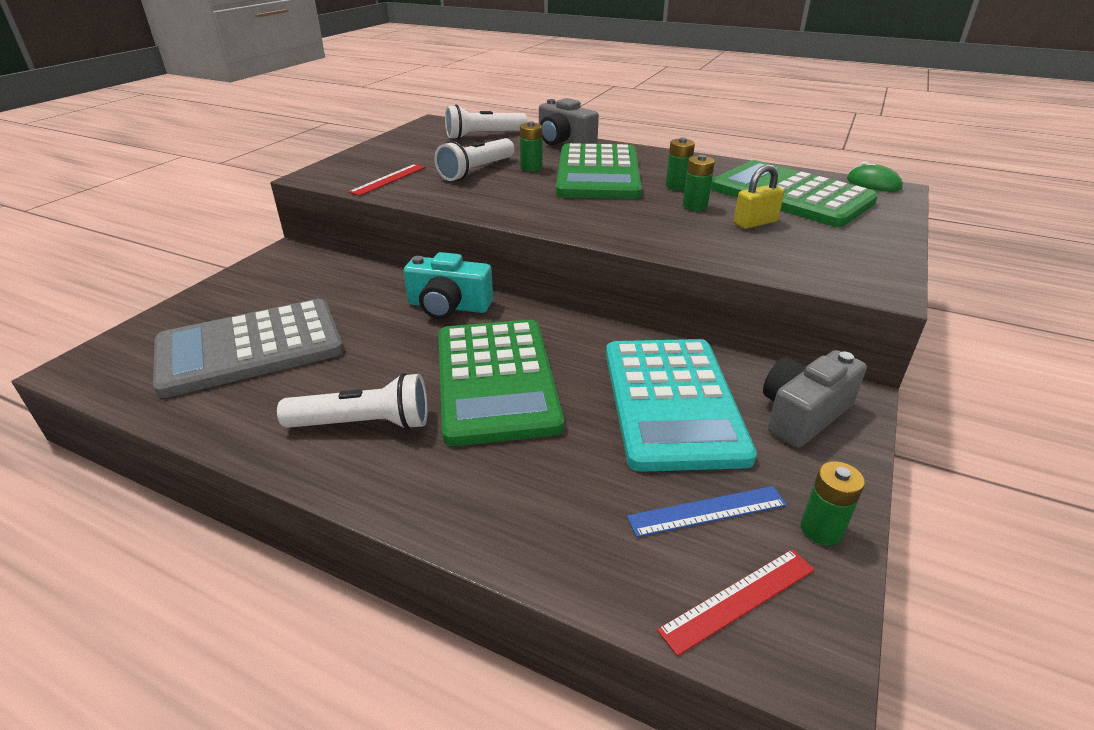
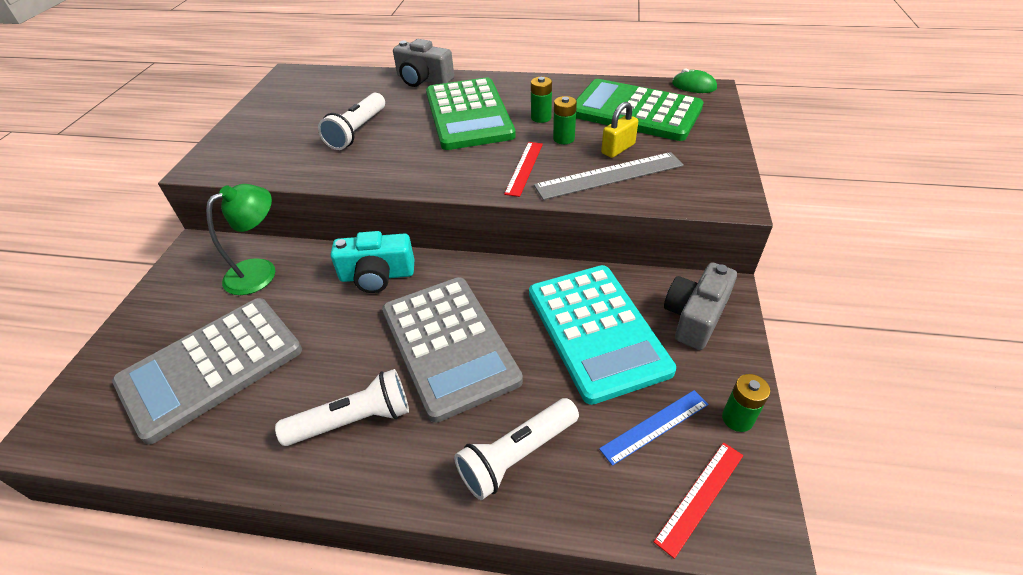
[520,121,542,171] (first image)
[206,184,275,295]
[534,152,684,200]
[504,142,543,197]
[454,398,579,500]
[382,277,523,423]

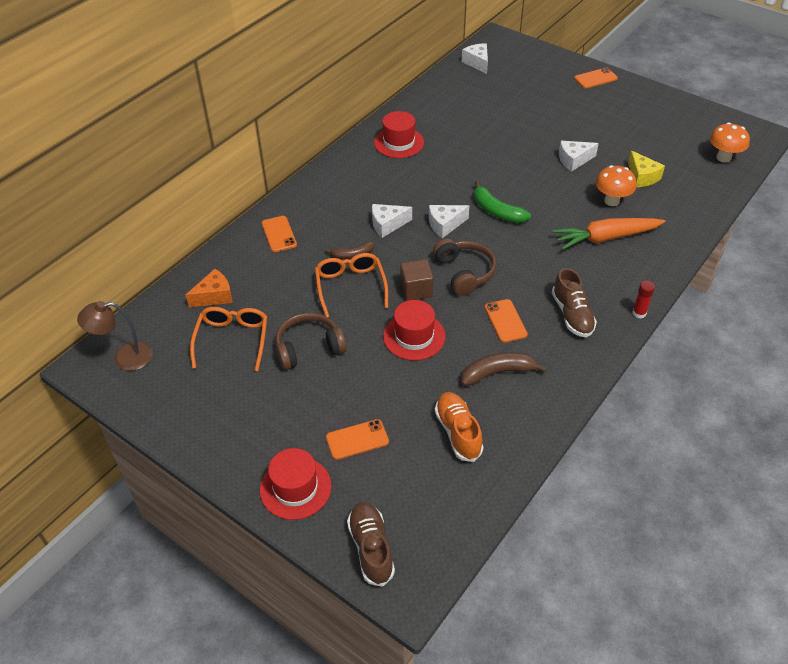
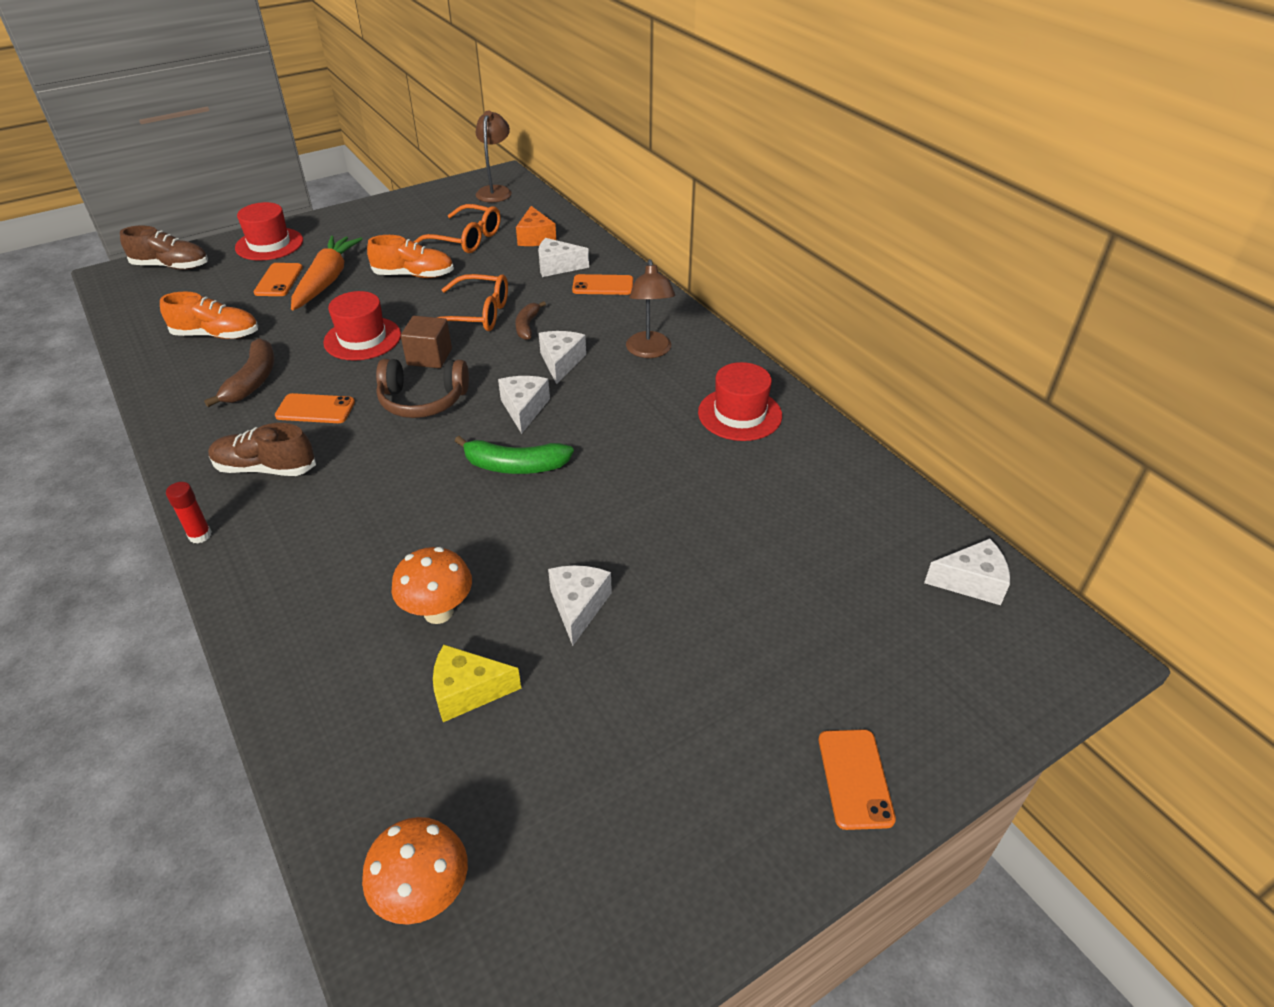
[538,238,589,277]
[626,259,675,358]
[291,236,363,310]
[367,235,454,278]
[455,436,574,474]

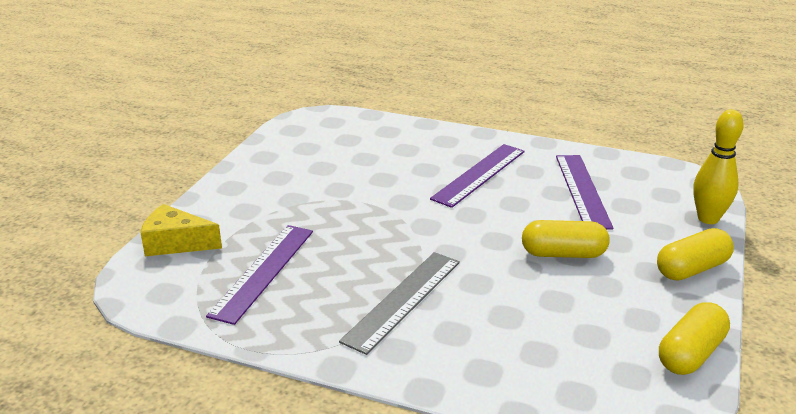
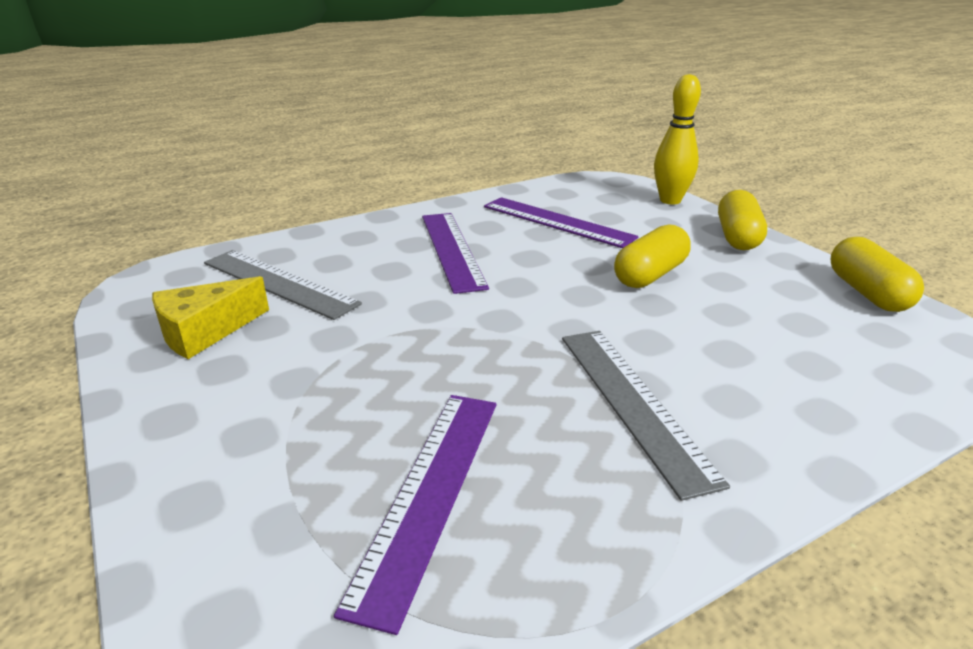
[204,250,362,320]
[152,276,269,359]
[334,395,496,635]

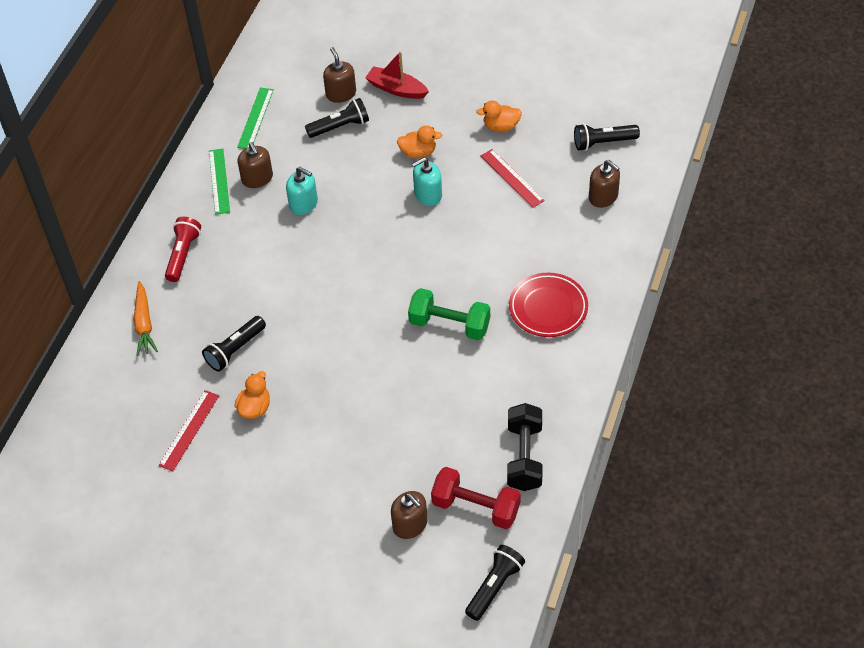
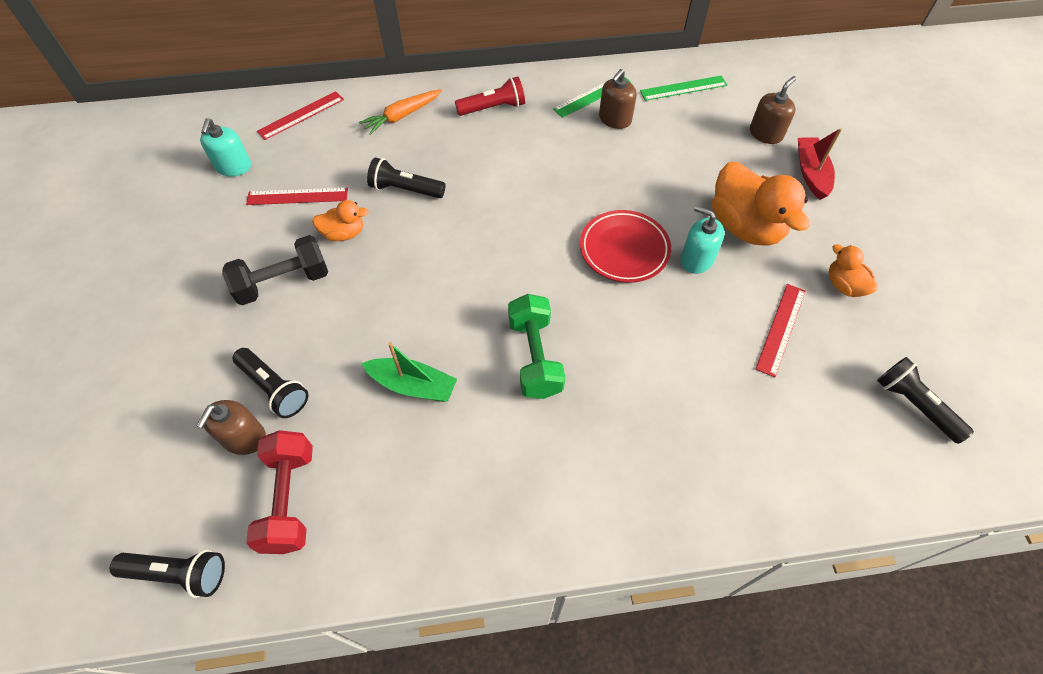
[589,160,620,208] (first image)
[257,91,344,140]
[361,342,457,402]
[200,118,251,177]
[233,348,308,418]
[222,235,328,305]
[580,210,671,283]
[712,162,810,246]

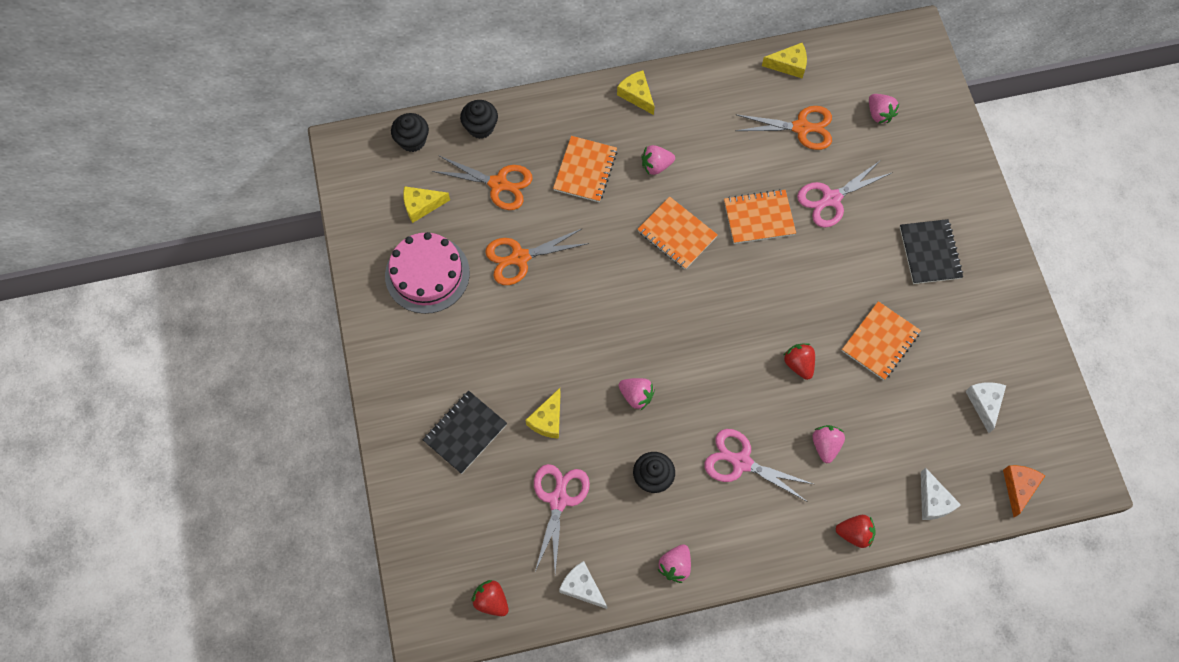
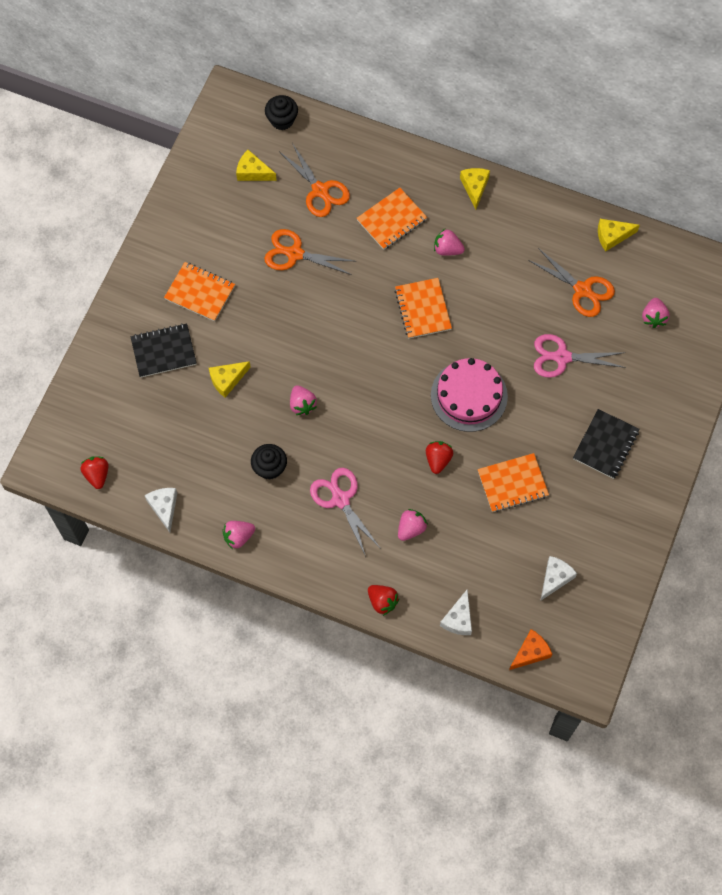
[460,100,498,139] (first image)
[534,464,590,573] (first image)
[431,358,508,432]
[164,262,235,321]
[598,219,640,252]

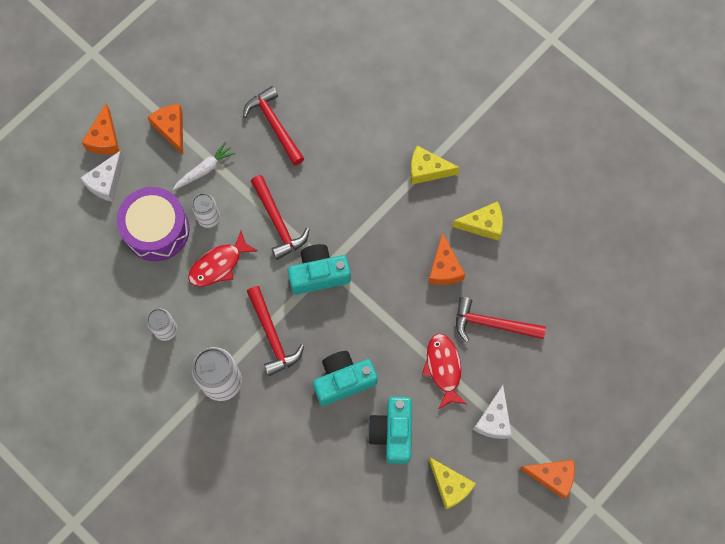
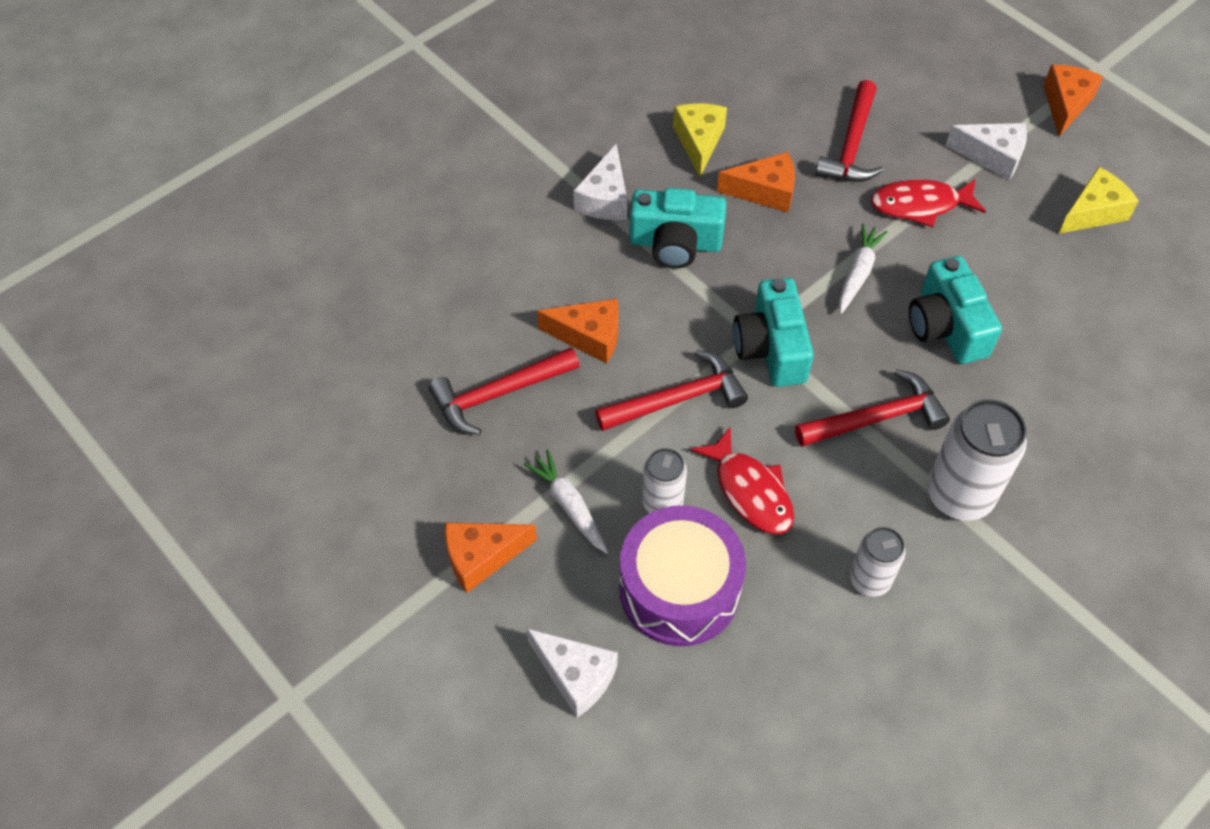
[839,223,888,314]
[537,298,619,364]
[629,188,726,269]
[573,144,627,220]

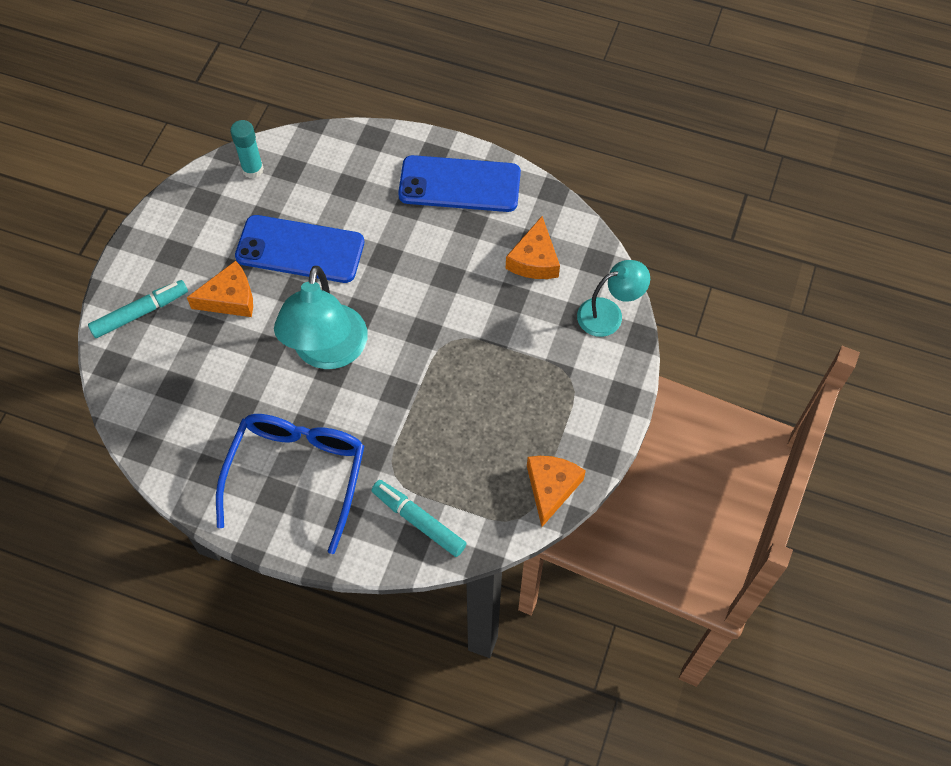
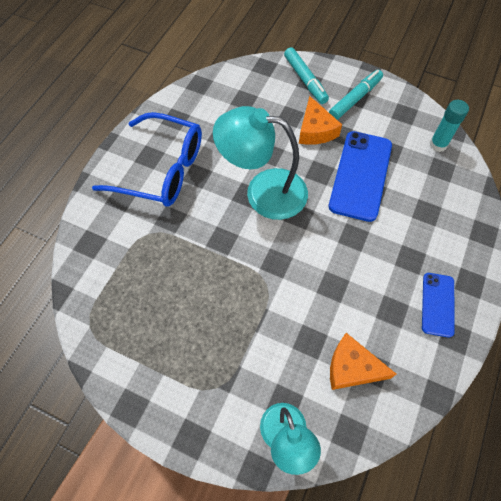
[527,456,586,527] (first image)
[329,70,383,120]
[422,273,454,338]

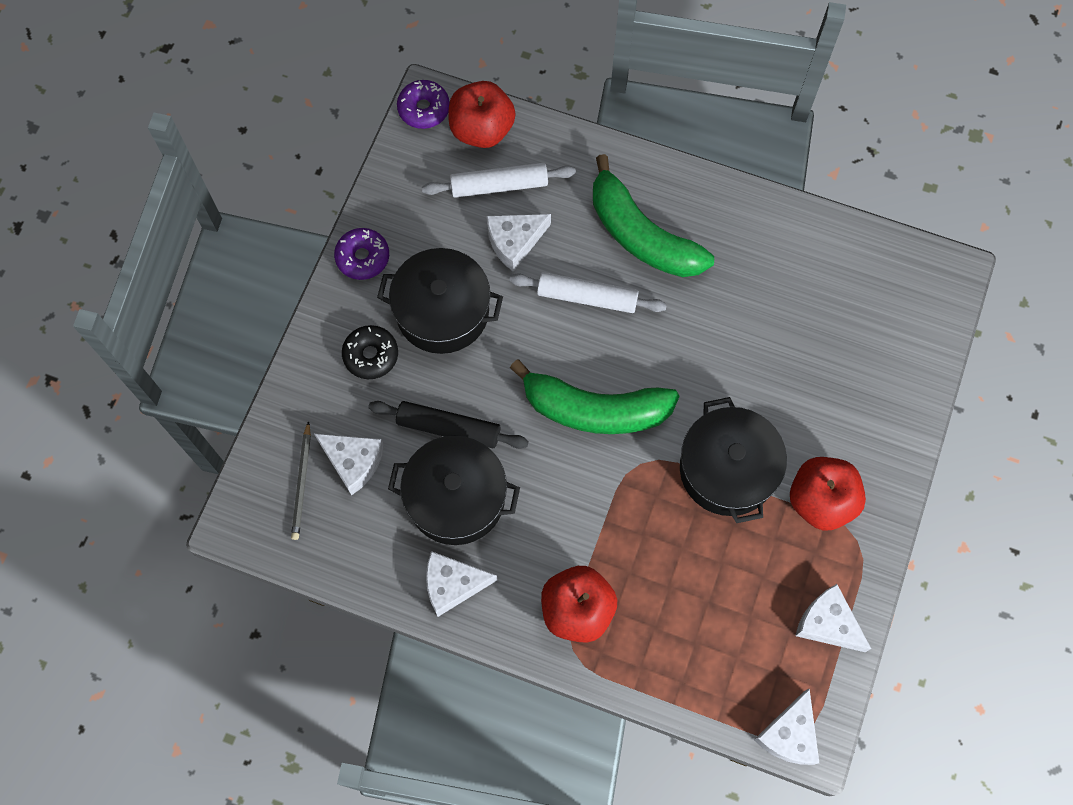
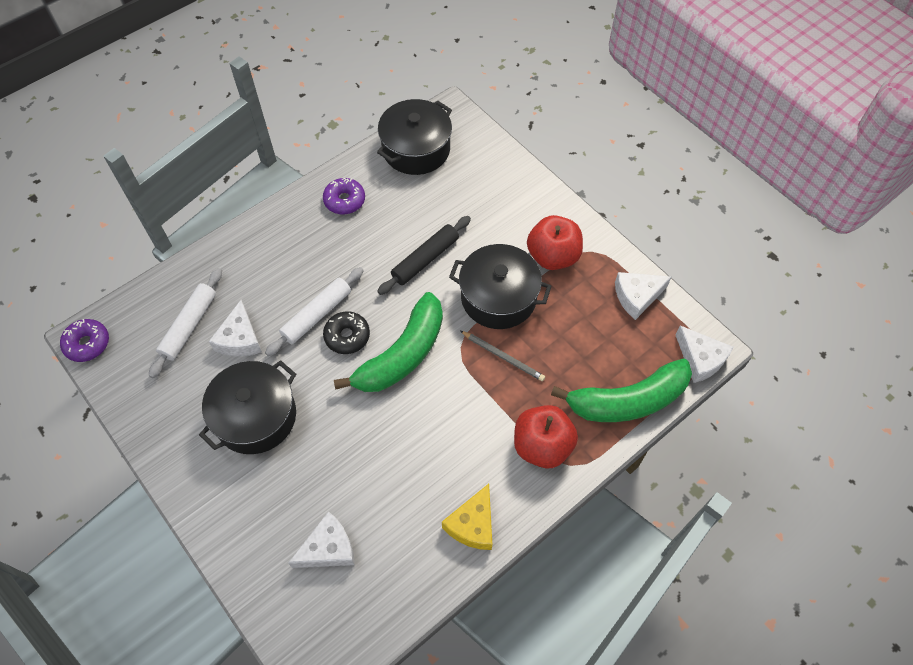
[448,81,516,148] (first image)
[460,331,545,381]
[323,178,365,214]
[323,311,370,354]
[377,216,471,295]
[377,99,452,175]
[551,358,692,422]
[442,484,492,550]

